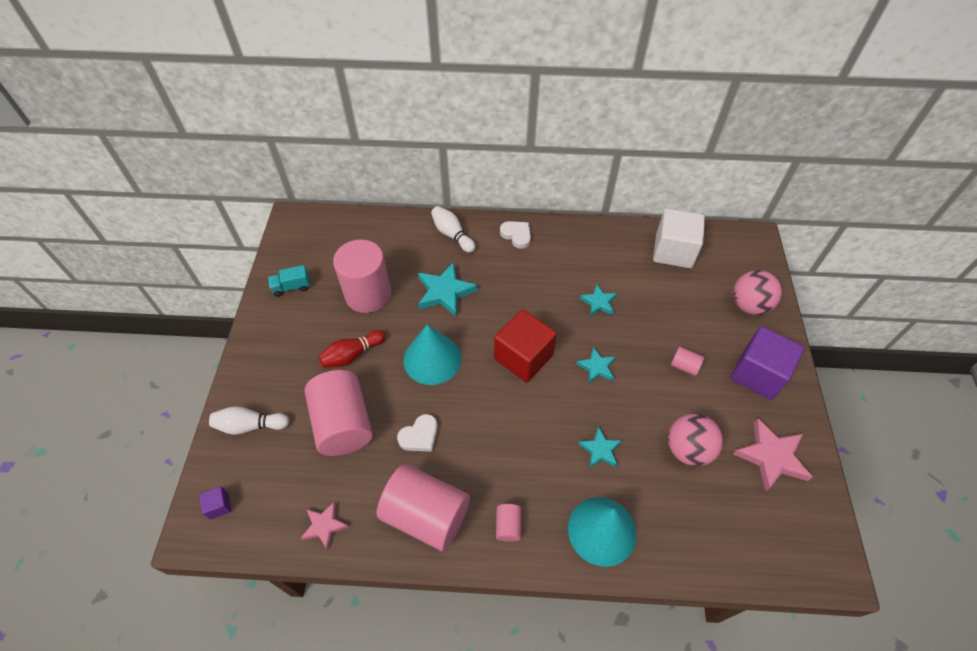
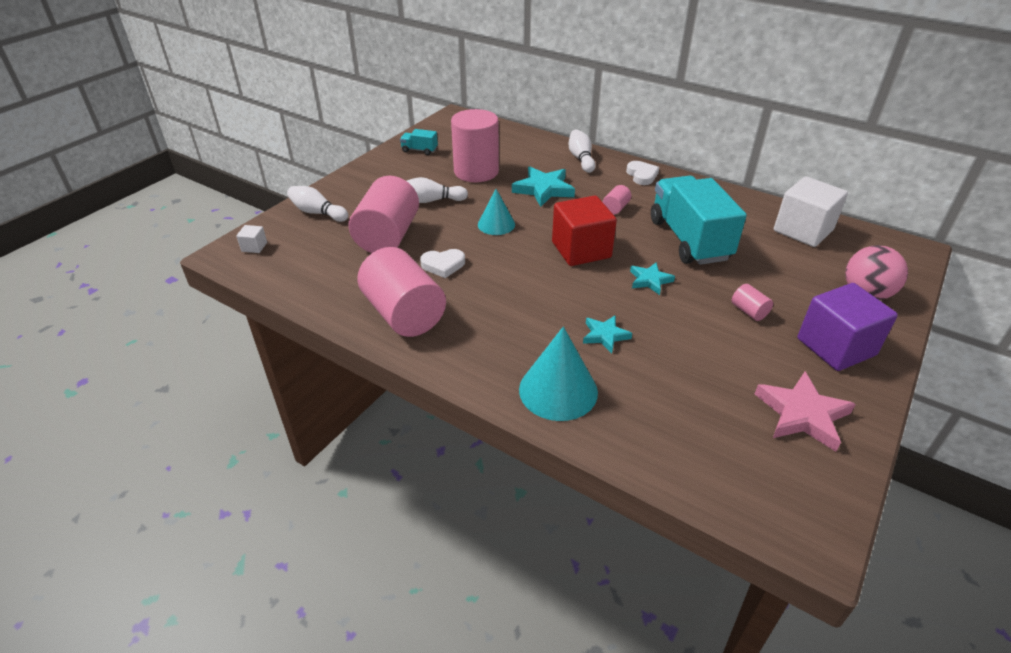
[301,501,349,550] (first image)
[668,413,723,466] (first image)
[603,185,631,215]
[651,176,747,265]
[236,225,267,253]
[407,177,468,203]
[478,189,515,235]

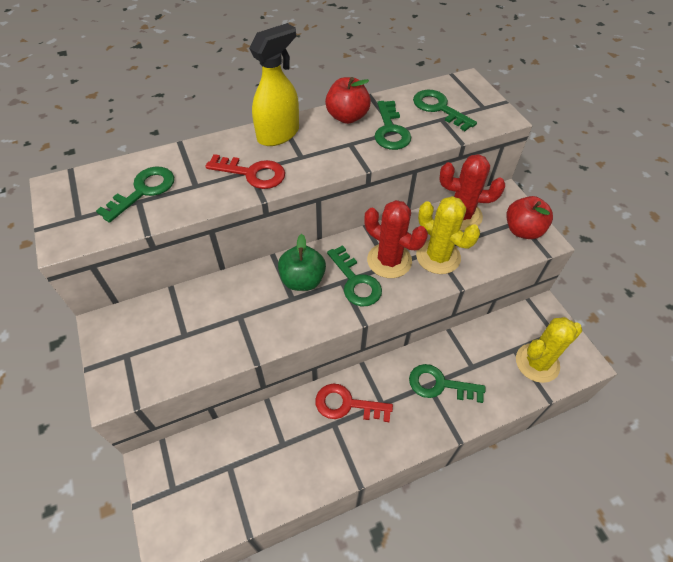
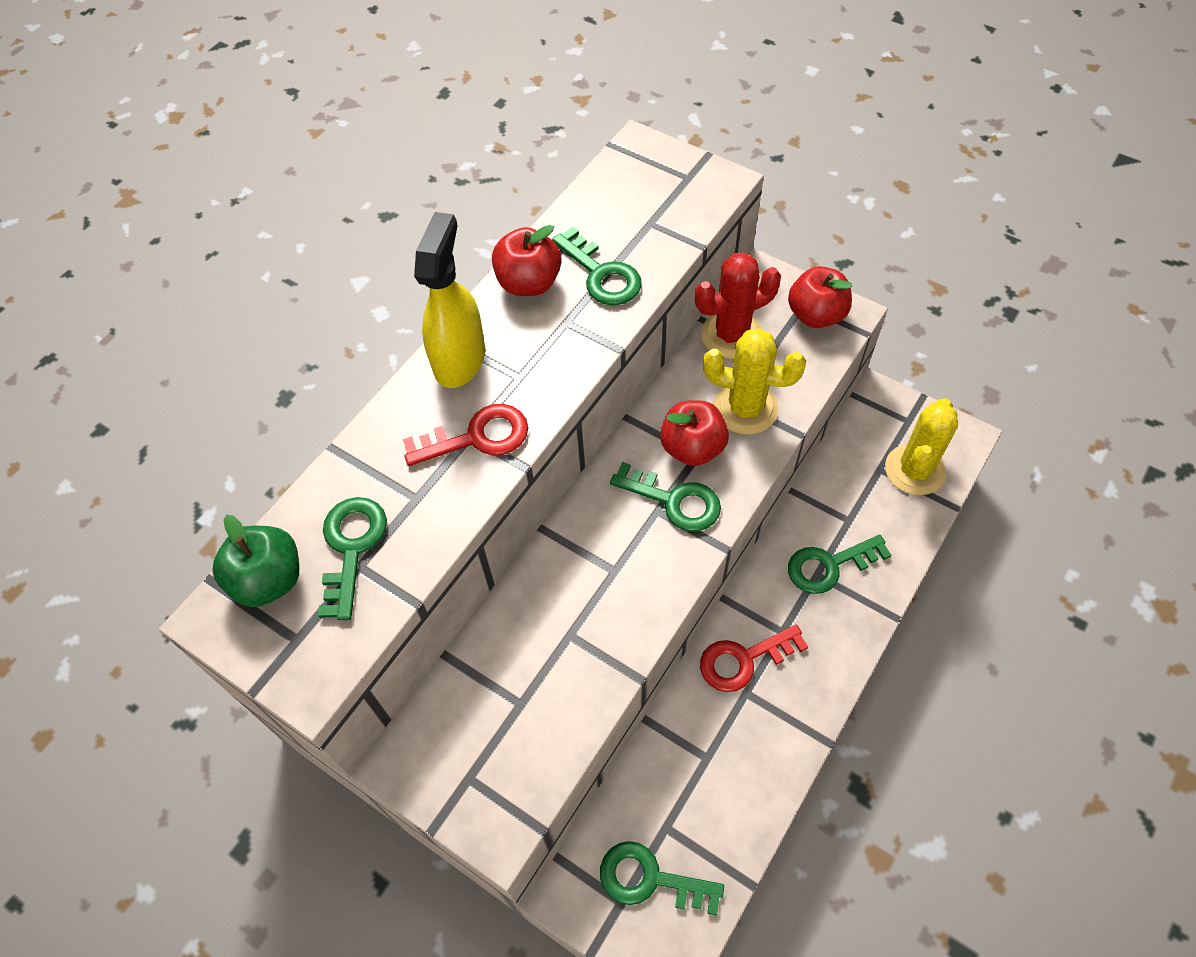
[212,515,299,607]
[600,841,724,916]
[660,400,729,466]

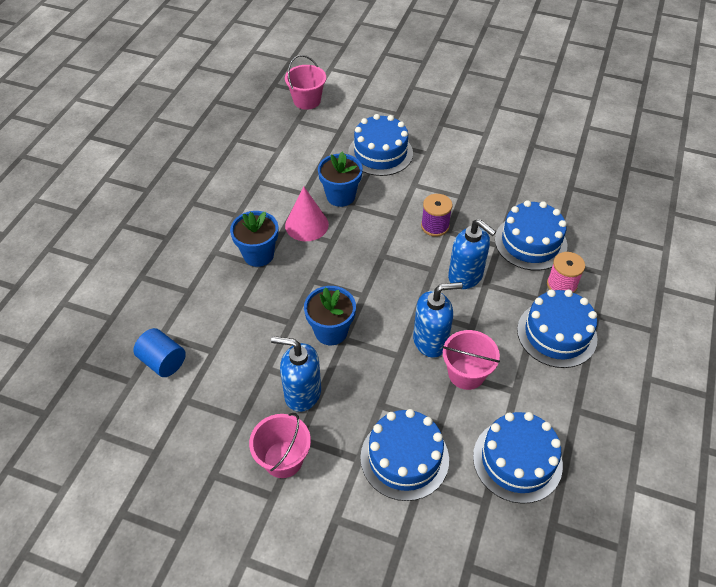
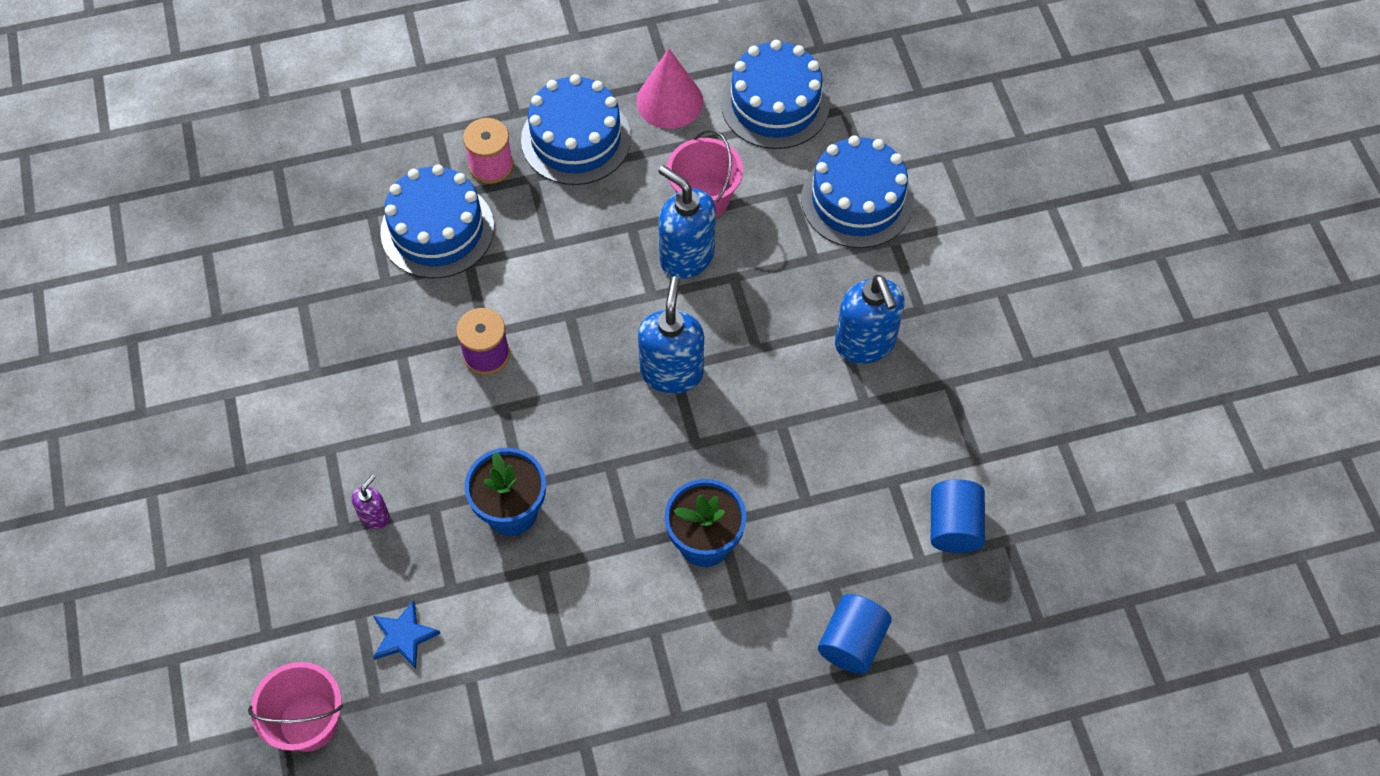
[249,413,311,478] (first image)
[304,286,356,345] (first image)
[373,600,441,669]
[818,594,892,674]
[636,48,703,129]
[638,276,704,394]
[352,474,390,529]

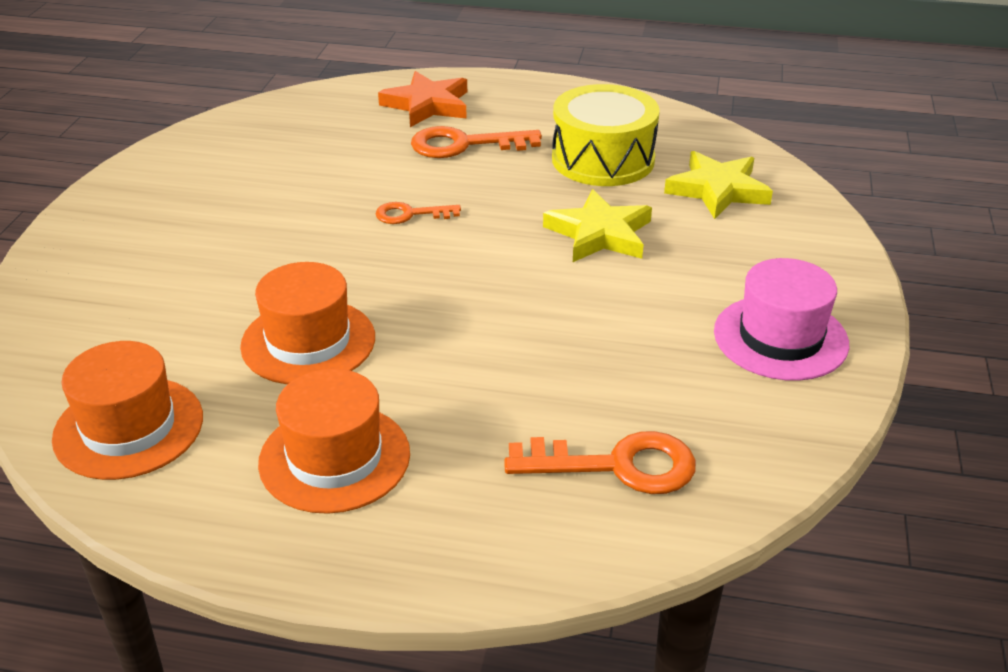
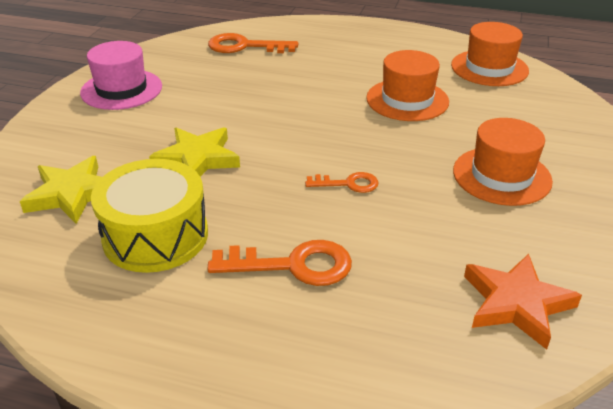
[453,118,553,206]
[464,254,582,350]

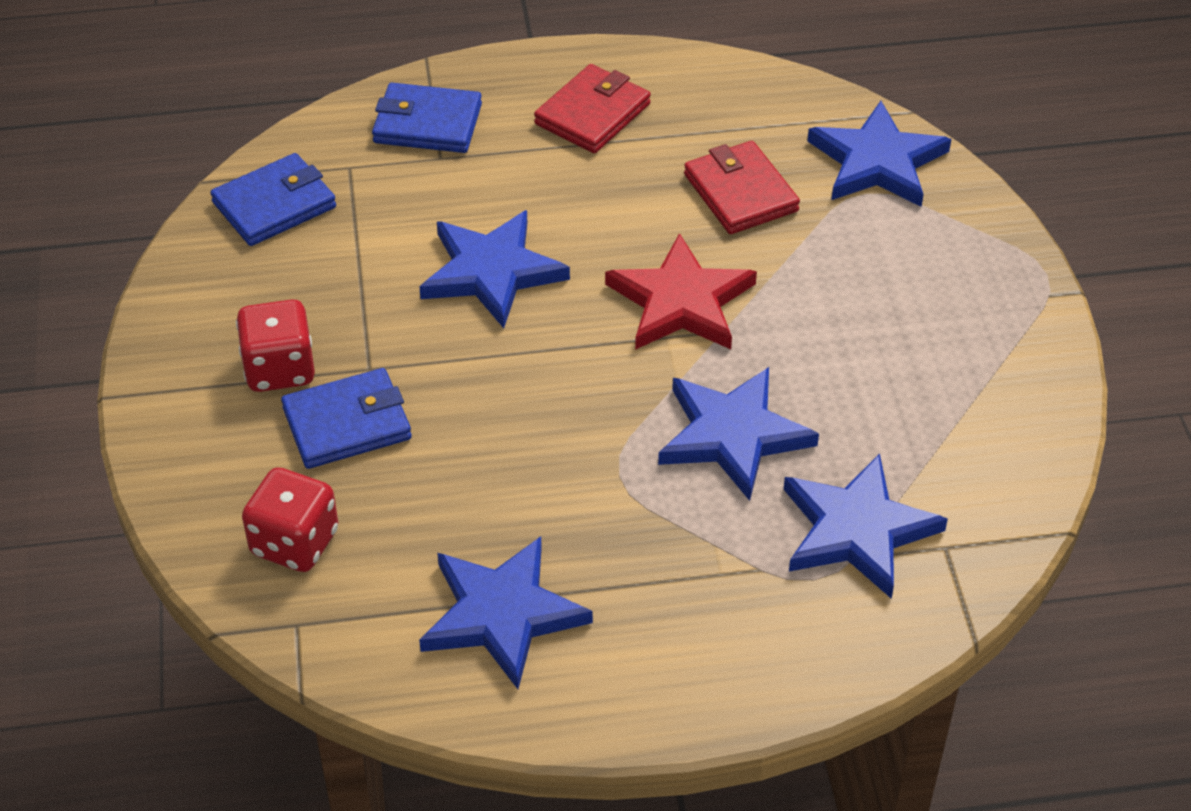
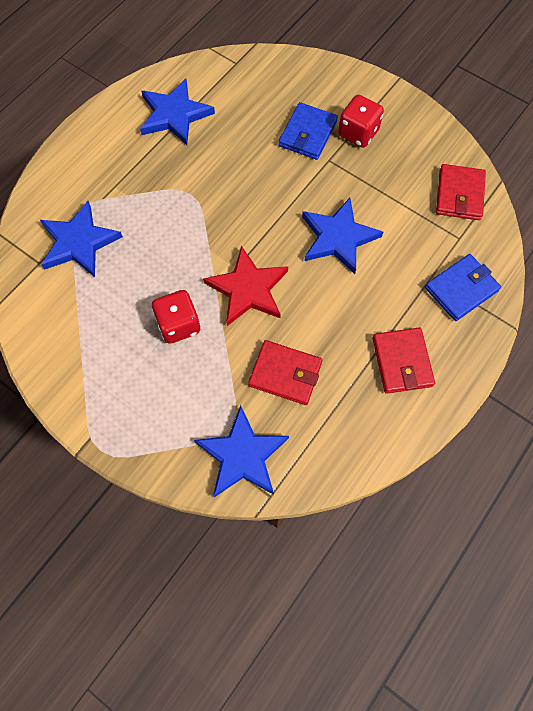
[658,367,819,501] (first image)
[152,290,201,344]
[436,164,486,220]

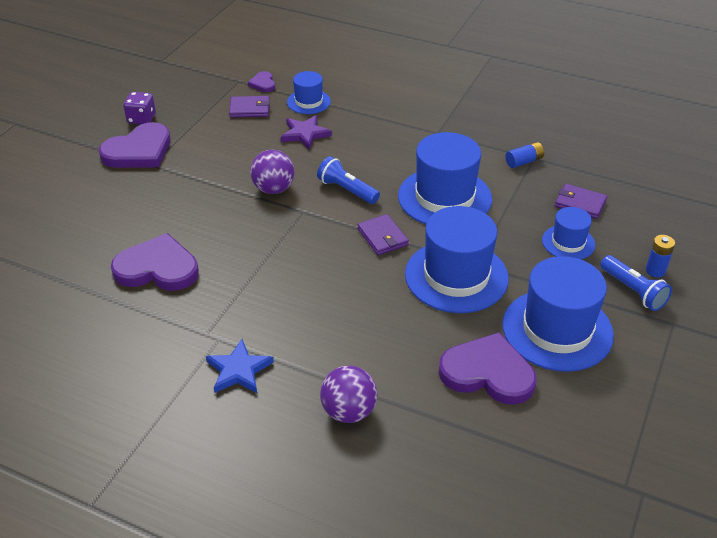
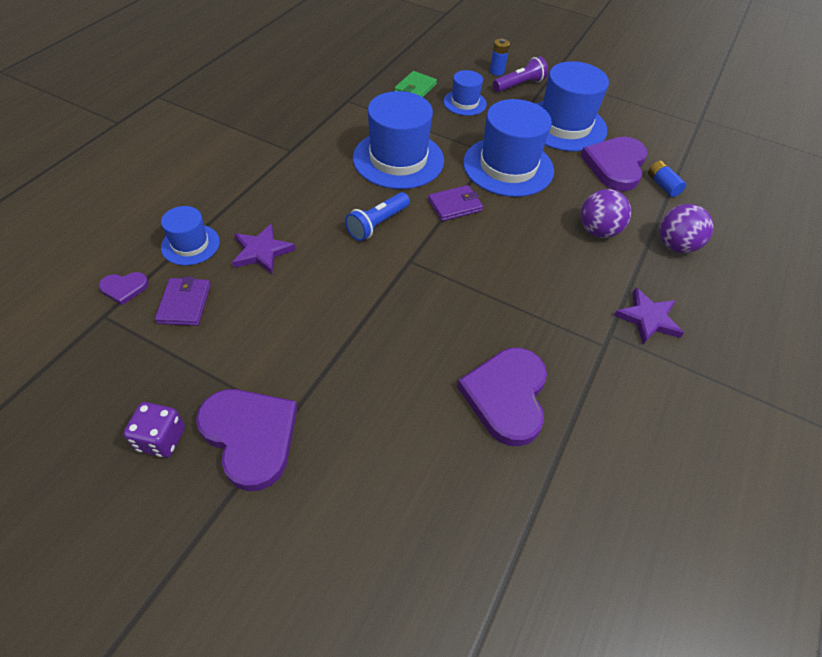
[581,189,631,238]
[648,161,686,197]
[614,287,684,344]
[394,71,437,97]
[493,56,548,92]

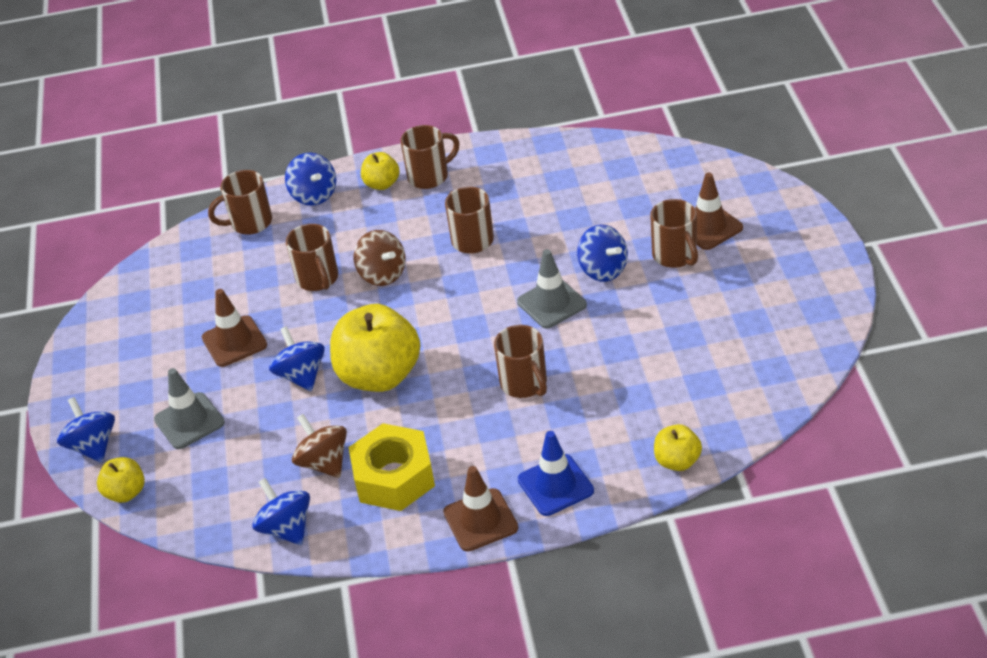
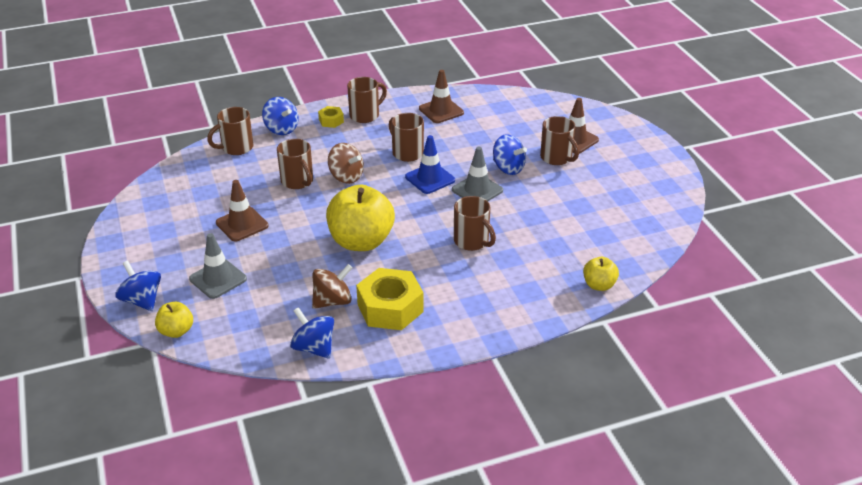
[269,326,325,391] (first image)
[419,70,464,123]
[405,135,455,194]
[318,106,344,128]
[312,264,352,309]

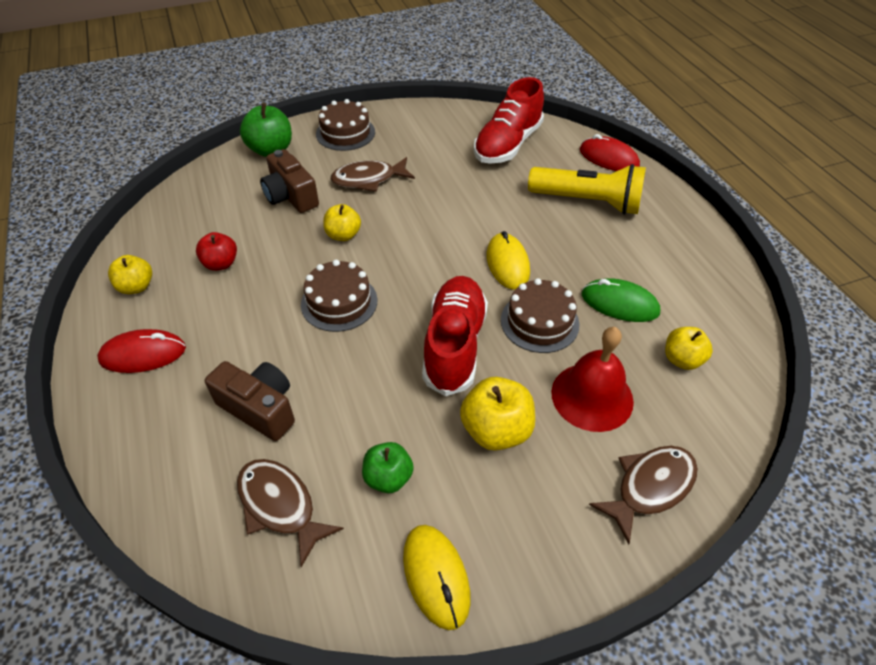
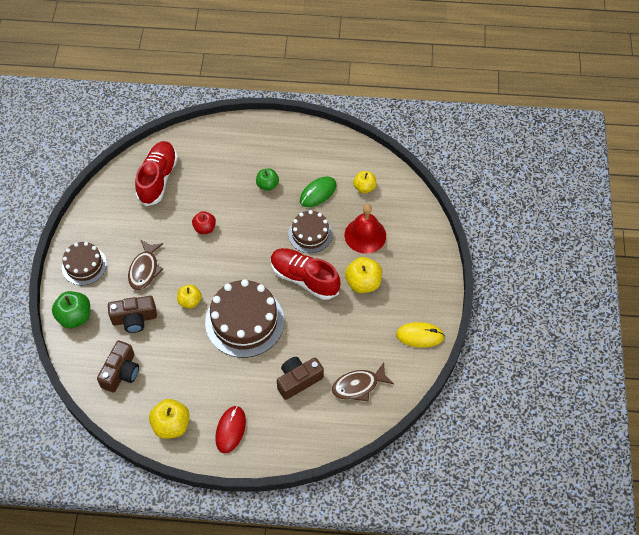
[487,231,530,290] (first image)
[528,164,646,215] (first image)
[580,134,640,171] (first image)
[589,446,698,544] (first image)
[97,340,139,393]
[192,211,216,234]
[256,168,279,191]
[135,141,178,206]
[149,399,190,439]
[205,279,284,358]

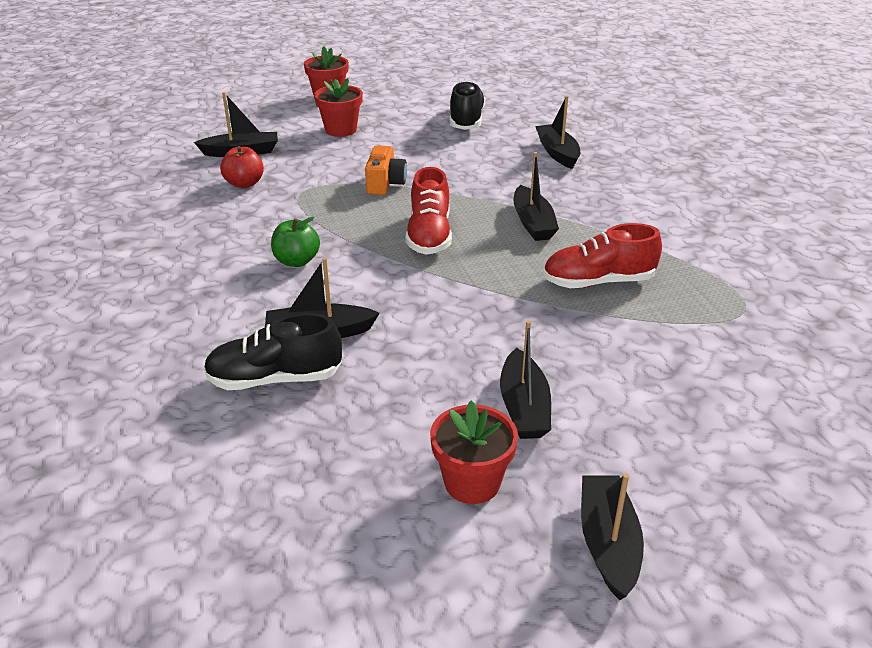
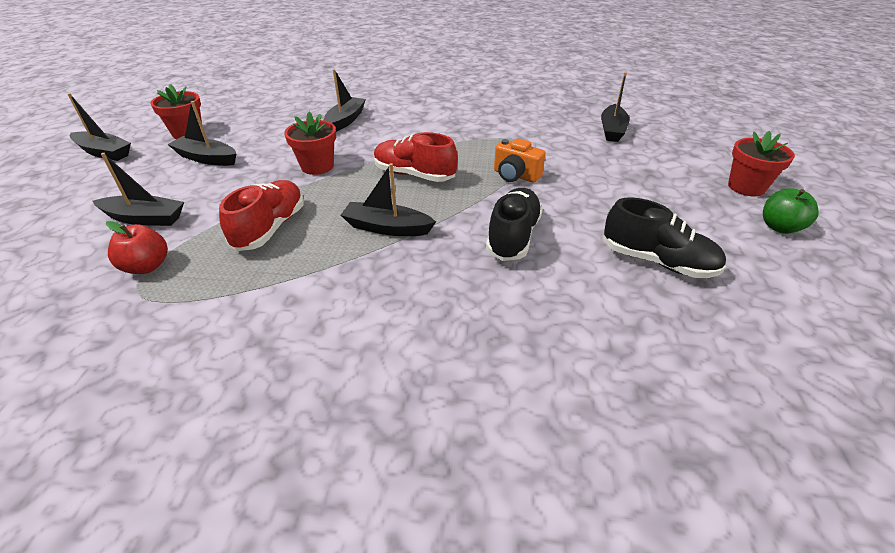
[486,188,543,261]
[106,221,168,274]
[763,188,819,234]
[284,112,336,175]
[92,153,184,226]

